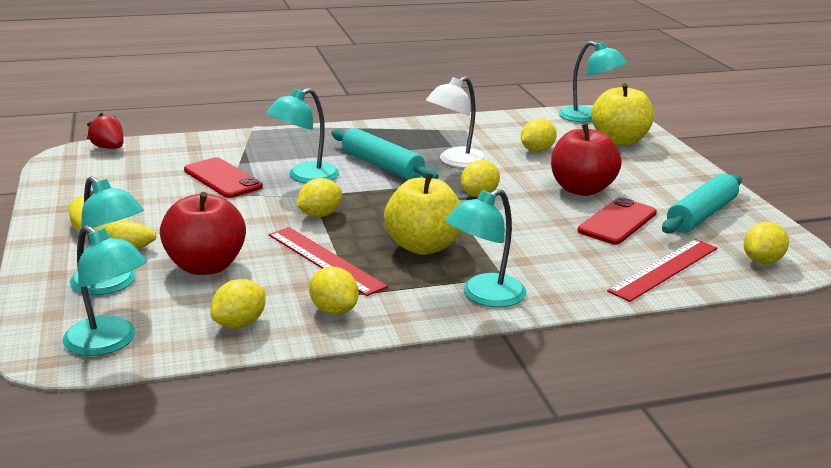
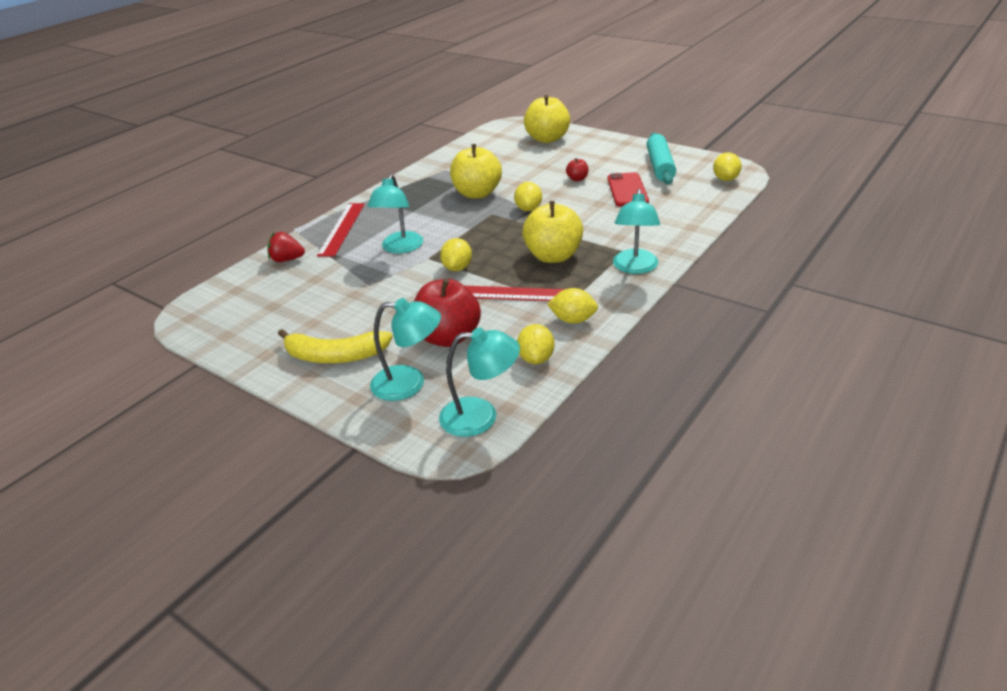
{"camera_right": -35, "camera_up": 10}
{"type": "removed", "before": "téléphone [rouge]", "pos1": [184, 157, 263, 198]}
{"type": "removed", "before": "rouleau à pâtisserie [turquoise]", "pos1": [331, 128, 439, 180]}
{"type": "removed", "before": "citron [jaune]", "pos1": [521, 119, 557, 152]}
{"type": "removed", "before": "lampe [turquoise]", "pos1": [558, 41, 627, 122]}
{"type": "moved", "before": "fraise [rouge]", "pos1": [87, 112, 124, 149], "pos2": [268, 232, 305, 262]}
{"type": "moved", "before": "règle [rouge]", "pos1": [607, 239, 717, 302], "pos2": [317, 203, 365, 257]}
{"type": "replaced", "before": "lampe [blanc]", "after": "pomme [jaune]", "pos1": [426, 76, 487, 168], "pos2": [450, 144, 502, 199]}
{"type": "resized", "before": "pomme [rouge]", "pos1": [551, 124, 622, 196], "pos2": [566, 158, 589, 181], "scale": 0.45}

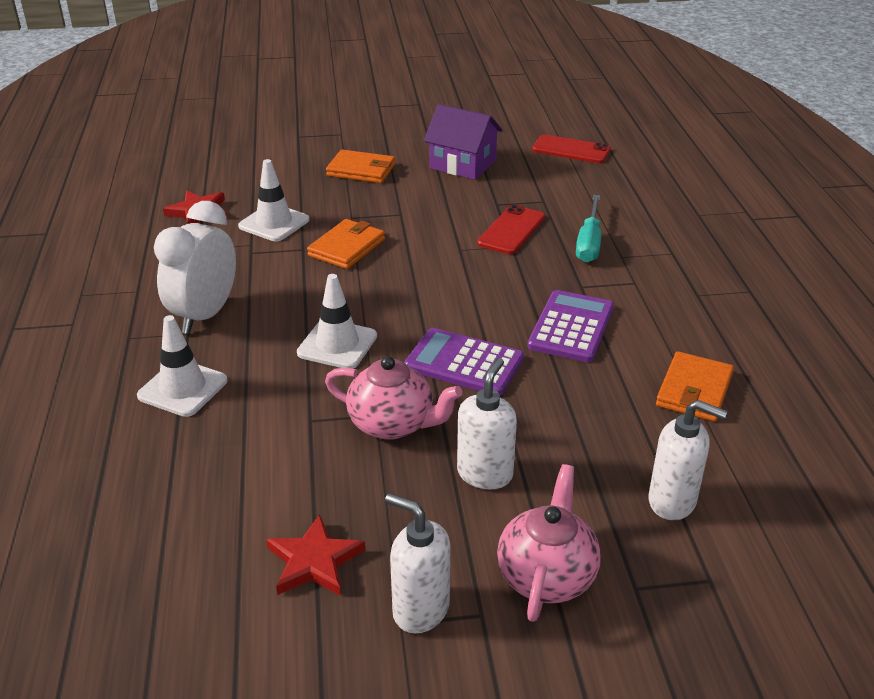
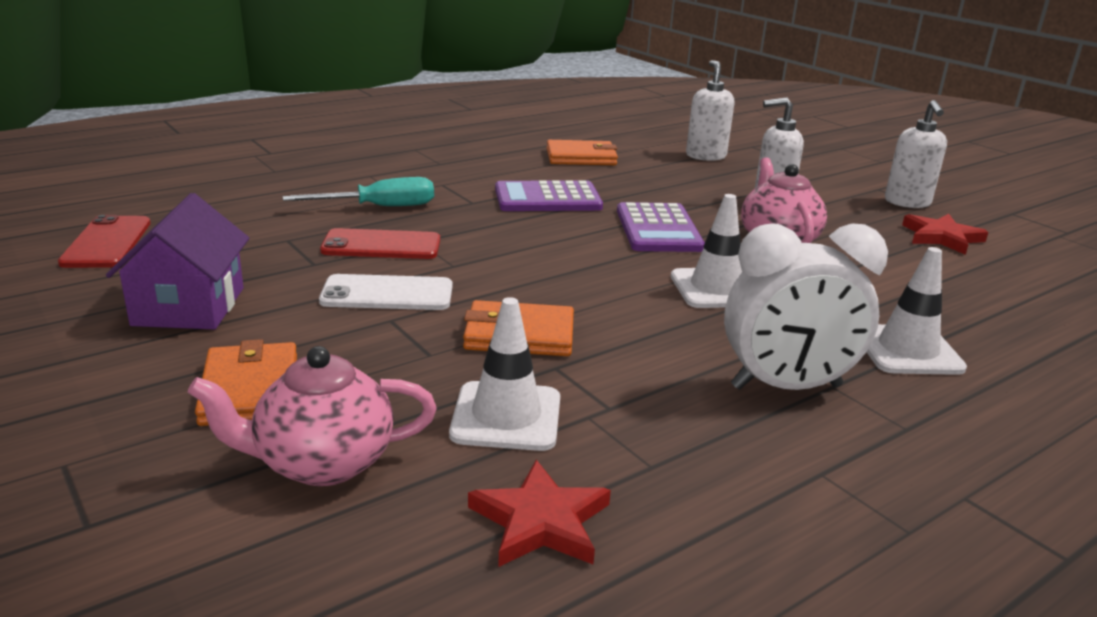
{"camera_right": -120, "camera_up": -10}
{"type": "added", "after": "téléphone [blanc]", "pos2": [319, 274, 453, 310]}
{"type": "moved", "before": "théière [rose]", "pos1": [497, 464, 601, 622], "pos2": [187, 346, 437, 486]}

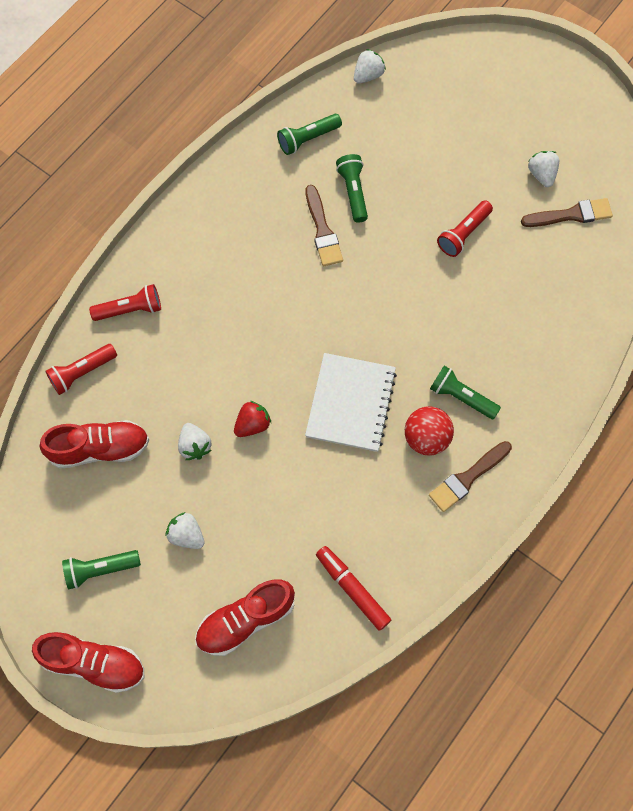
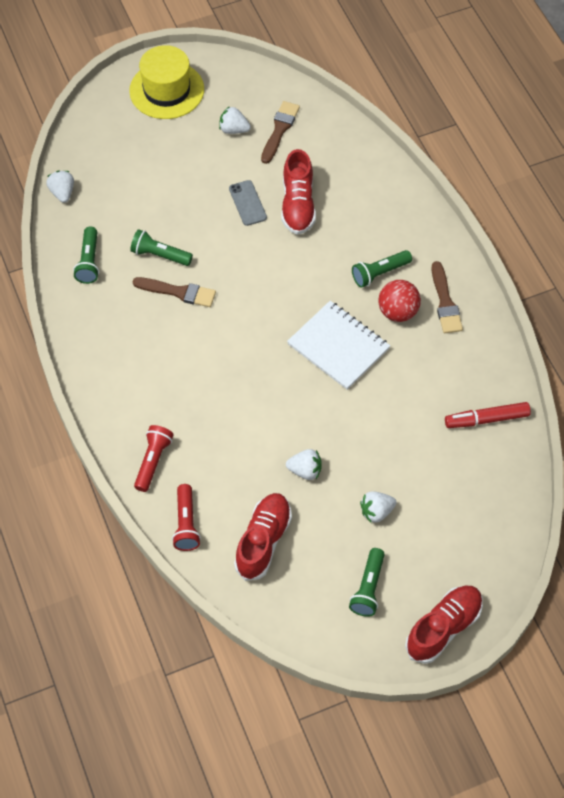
{"camera_right": -60, "camera_up": -10}
{"type": "removed", "before": "fraise [rouge]", "pos1": [234, 401, 271, 437]}
{"type": "added", "after": "chapeau [jaune]", "pos2": [129, 45, 204, 119]}
{"type": "moved", "before": "chaussure [rouge]", "pos1": [195, 579, 295, 656], "pos2": [282, 149, 316, 235]}
{"type": "replaced", "before": "lampe de poche [rouge]", "after": "téléphone [gris]", "pos1": [437, 200, 493, 257], "pos2": [229, 180, 267, 226]}

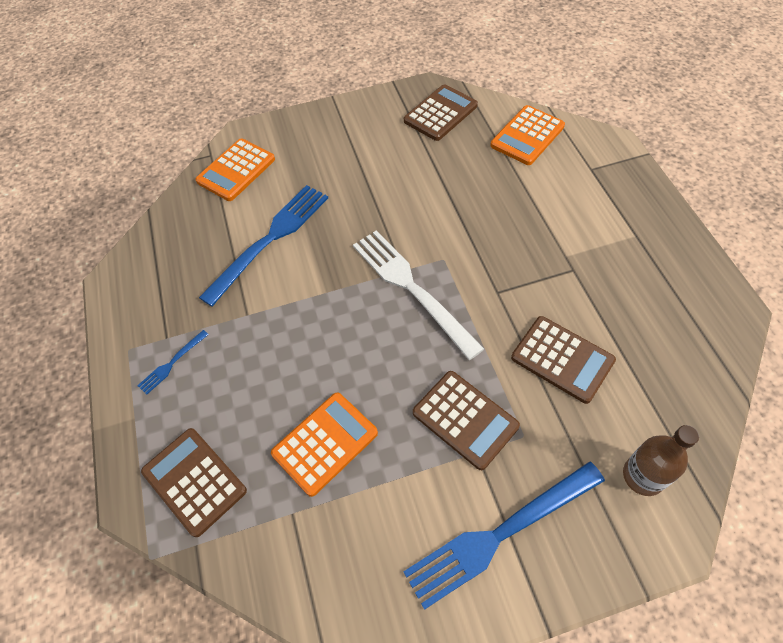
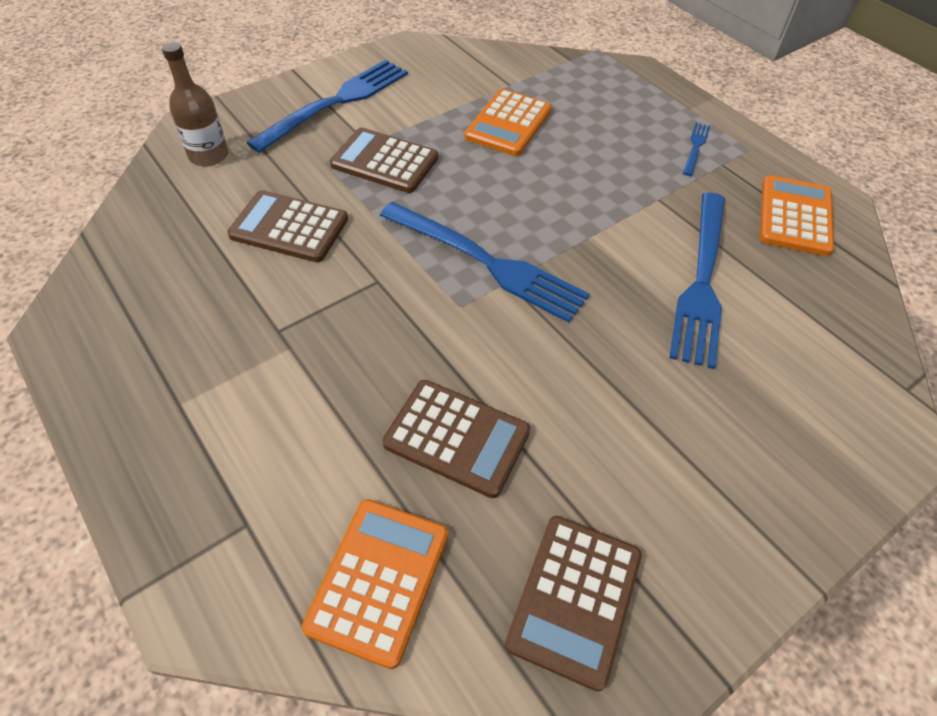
{"camera_right": 155, "camera_up": -5}
{"type": "moved", "before": "calculatrice [marron]", "pos1": [141, 428, 247, 537], "pos2": [382, 380, 530, 498]}
{"type": "moved", "before": "calculatrice [orange]", "pos1": [196, 138, 275, 201], "pos2": [760, 175, 834, 256]}
{"type": "recoloured", "before": "fourchette [blanc]", "after": "fourchette [bleu]", "pos1": [353, 230, 484, 360], "pos2": [380, 202, 590, 323]}

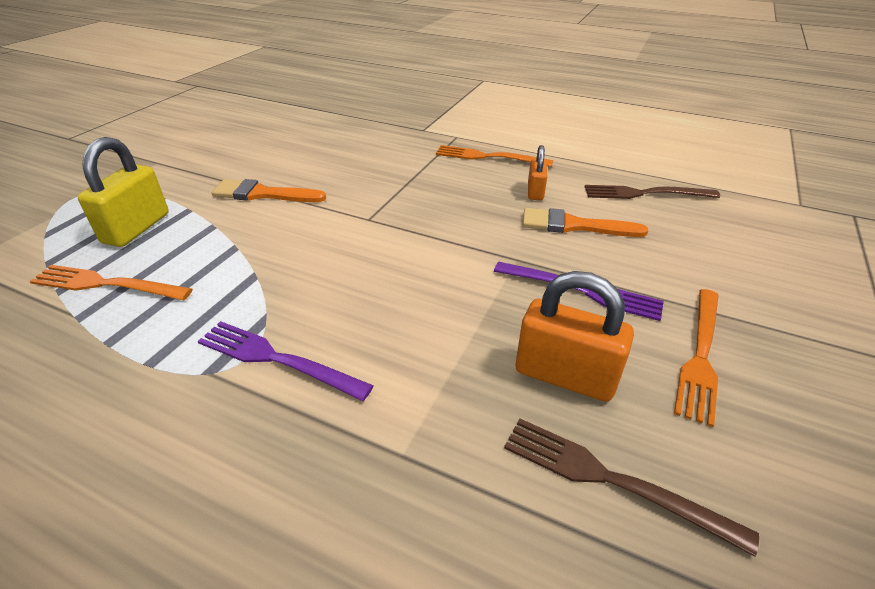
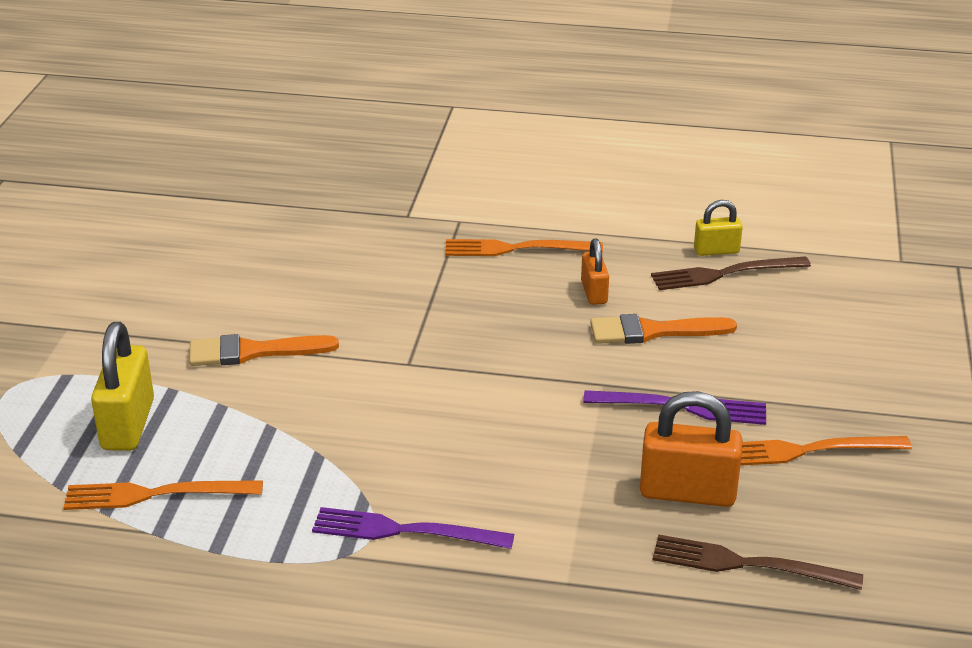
{"camera_right": -15, "camera_up": -5}
{"type": "added", "after": "cadenas [jaune]", "pos2": [694, 200, 743, 256]}
{"type": "turned", "before": "fourchette [orange]", "pos1": [674, 289, 719, 427], "pos2": [740, 436, 912, 466], "turn": 75}

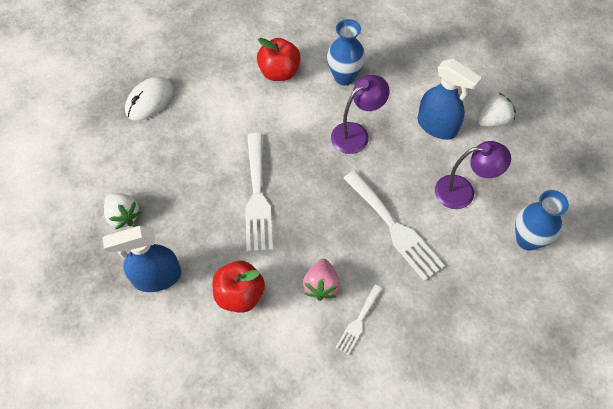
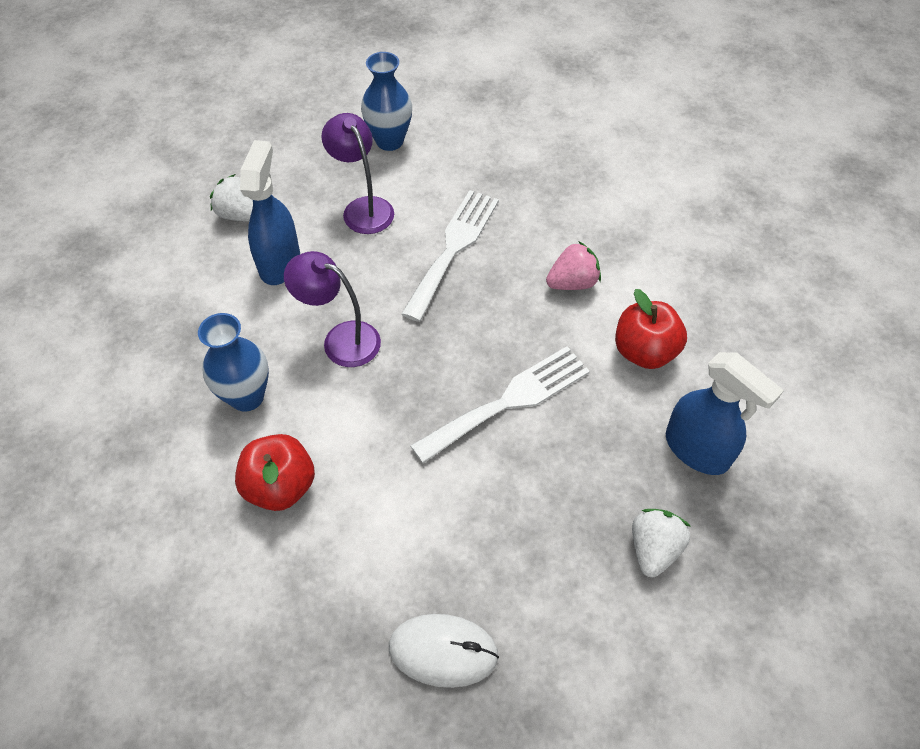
{"camera_right": -120, "camera_up": -5}
{"type": "removed", "before": "fourchette [blanc]", "pos1": [336, 285, 382, 355]}

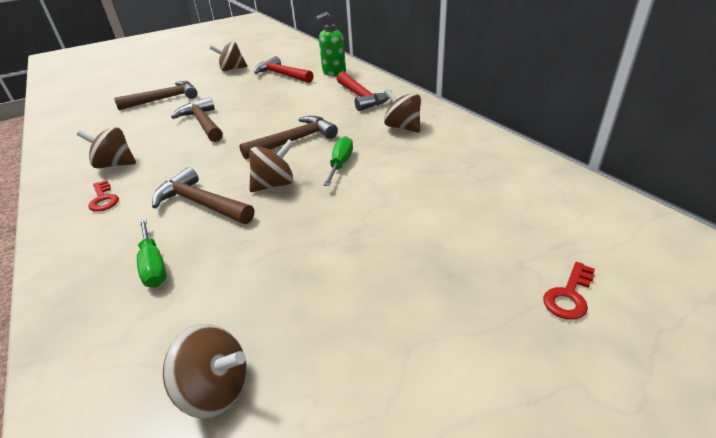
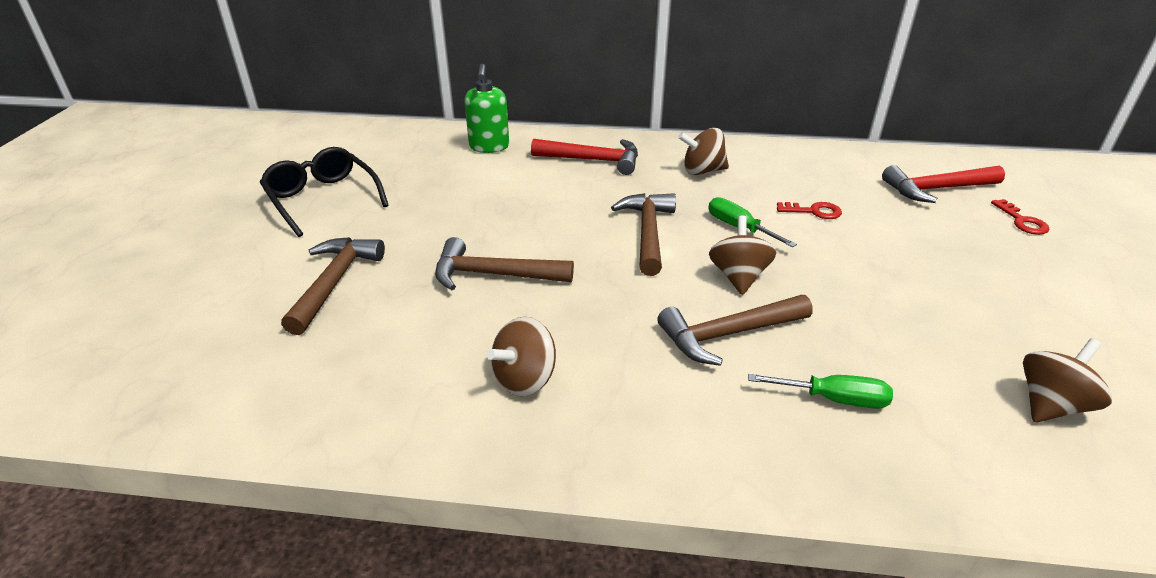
{"camera_right": -55, "camera_up": 0}
{"type": "moved", "before": "clé [rouge]", "pos1": [88, 180, 119, 212], "pos2": [777, 202, 842, 219]}
{"type": "moved", "before": "marteau [rouge]", "pos1": [254, 56, 313, 83], "pos2": [882, 165, 1005, 203]}
{"type": "replaced", "before": "toupie [marron]", "after": "lunettes [noir]", "pos1": [209, 42, 248, 71], "pos2": [260, 147, 389, 237]}

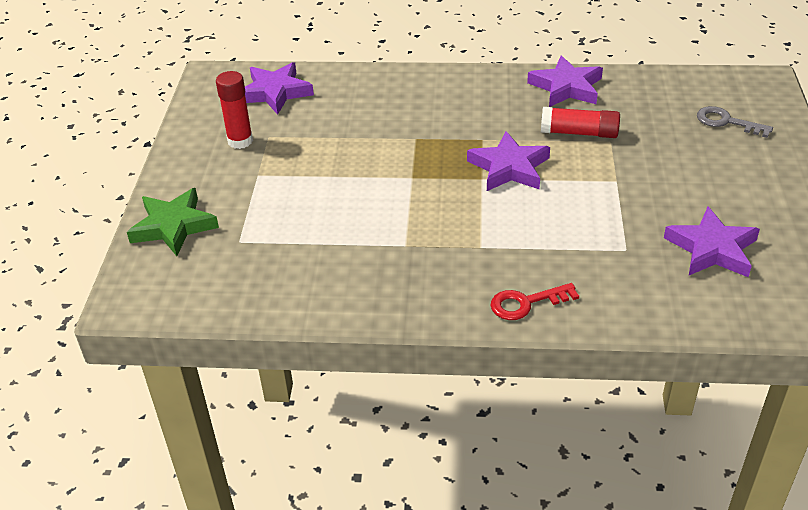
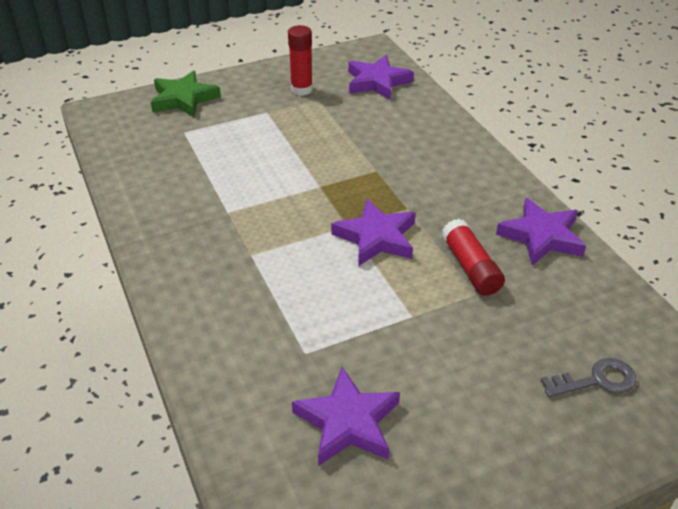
{"camera_right": 60, "camera_up": 0}
{"type": "removed", "before": "clé [rouge]", "pos1": [490, 283, 579, 320]}
{"type": "turned", "before": "clé [gris]", "pos1": [697, 106, 773, 138], "pos2": [540, 358, 636, 397], "turn": 75}

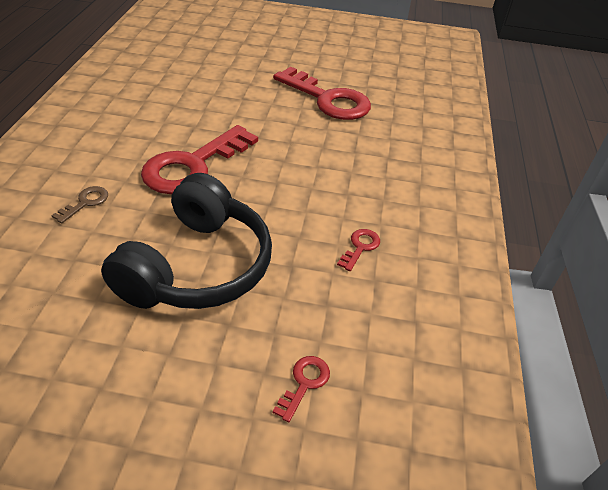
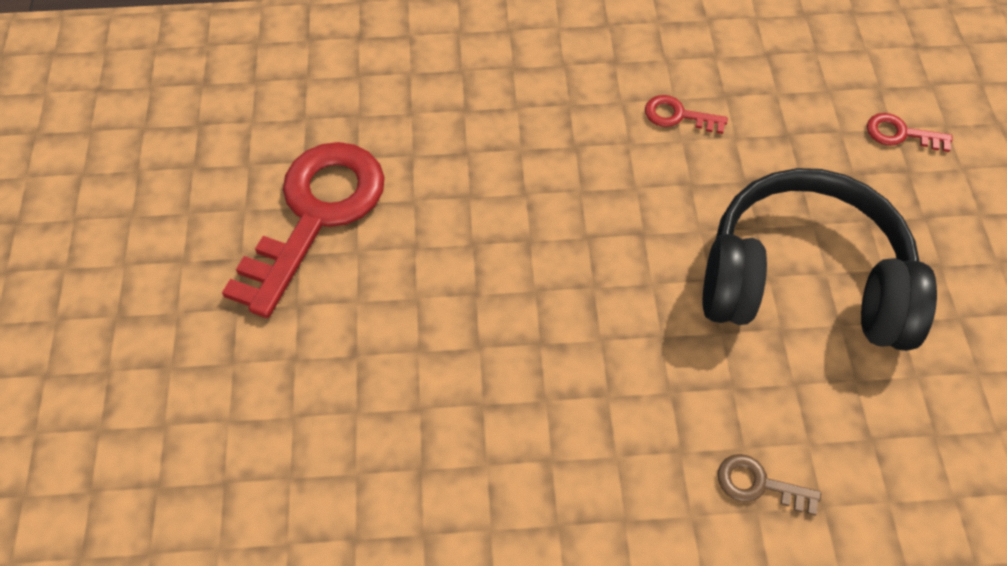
{"camera_right": -100, "camera_up": 15}
{"type": "removed", "before": "clé [rouge]", "pos1": [141, 125, 258, 194]}

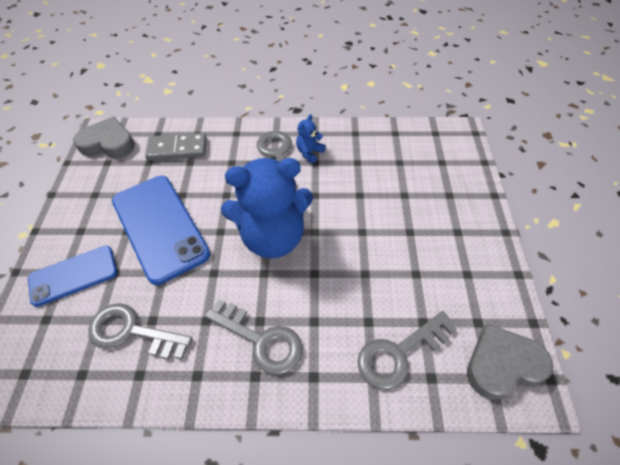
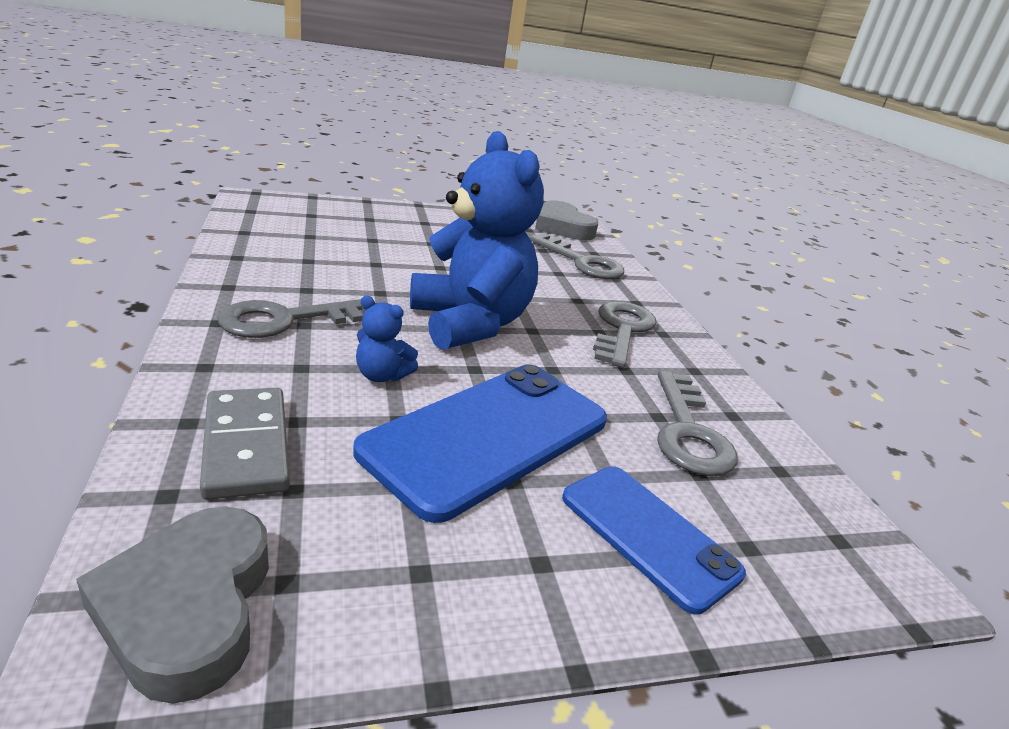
{"camera_right": -110, "camera_up": -25}
{"type": "moved", "before": "ours en peluche [bleu]", "pos1": [296, 114, 326, 164], "pos2": [356, 296, 418, 382]}

